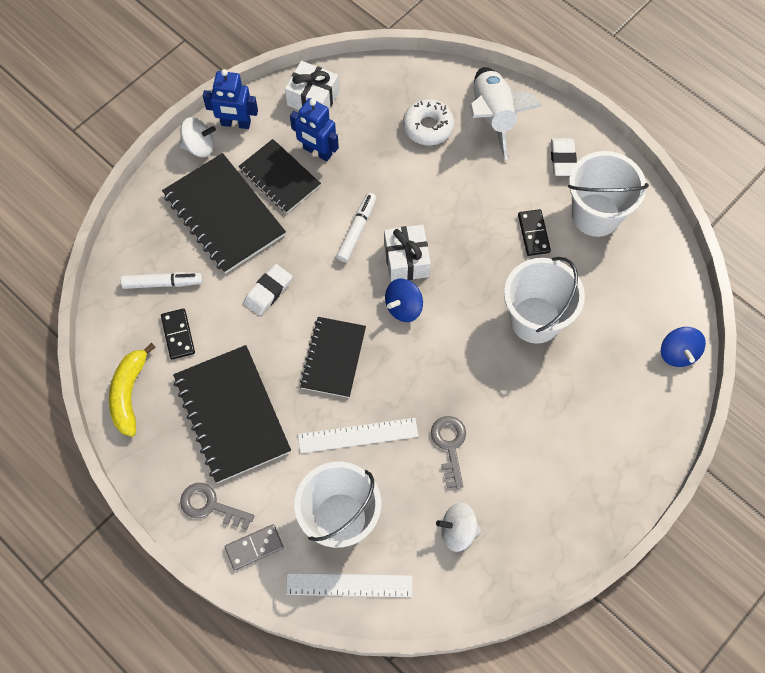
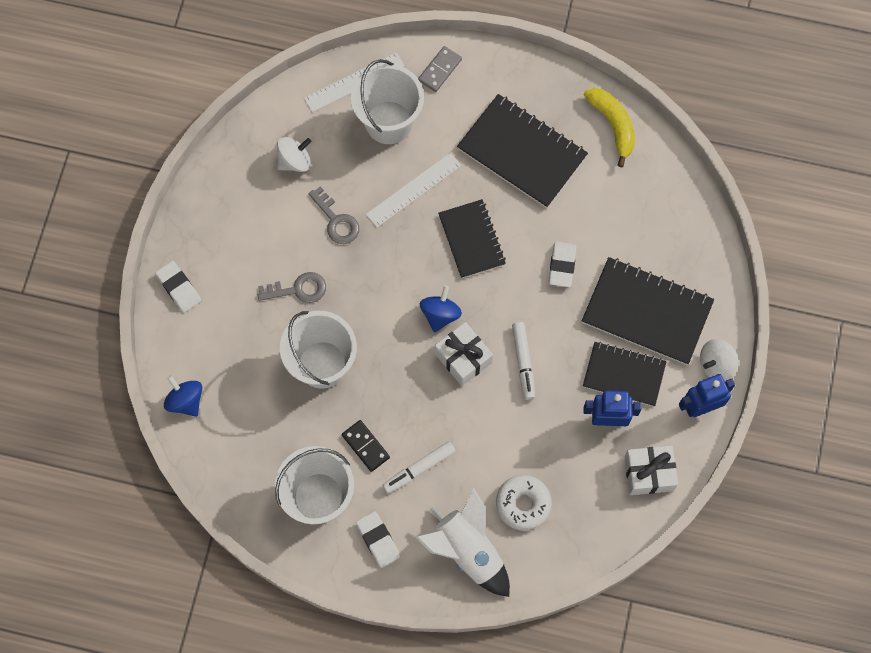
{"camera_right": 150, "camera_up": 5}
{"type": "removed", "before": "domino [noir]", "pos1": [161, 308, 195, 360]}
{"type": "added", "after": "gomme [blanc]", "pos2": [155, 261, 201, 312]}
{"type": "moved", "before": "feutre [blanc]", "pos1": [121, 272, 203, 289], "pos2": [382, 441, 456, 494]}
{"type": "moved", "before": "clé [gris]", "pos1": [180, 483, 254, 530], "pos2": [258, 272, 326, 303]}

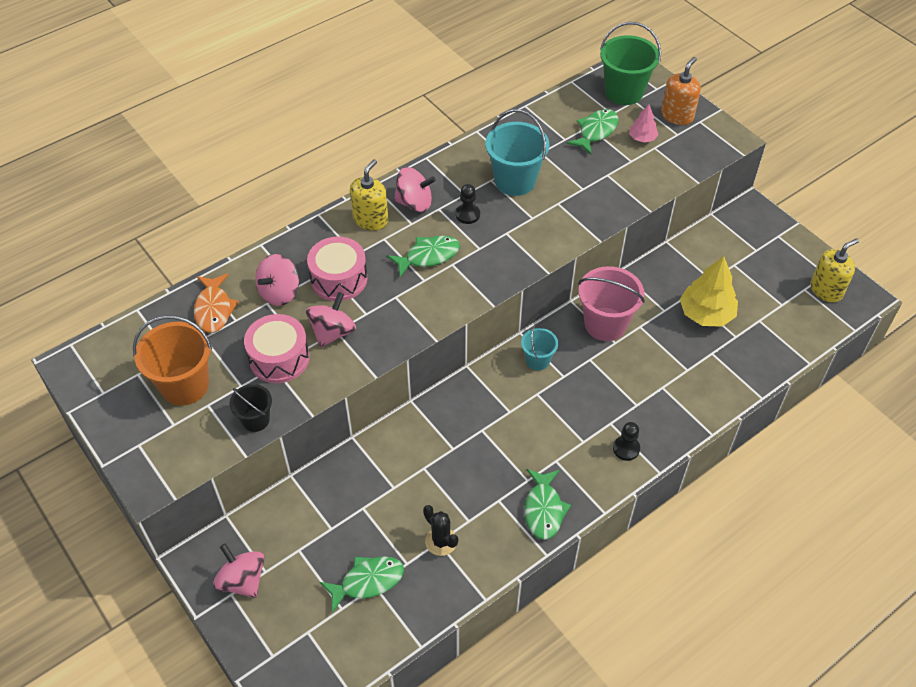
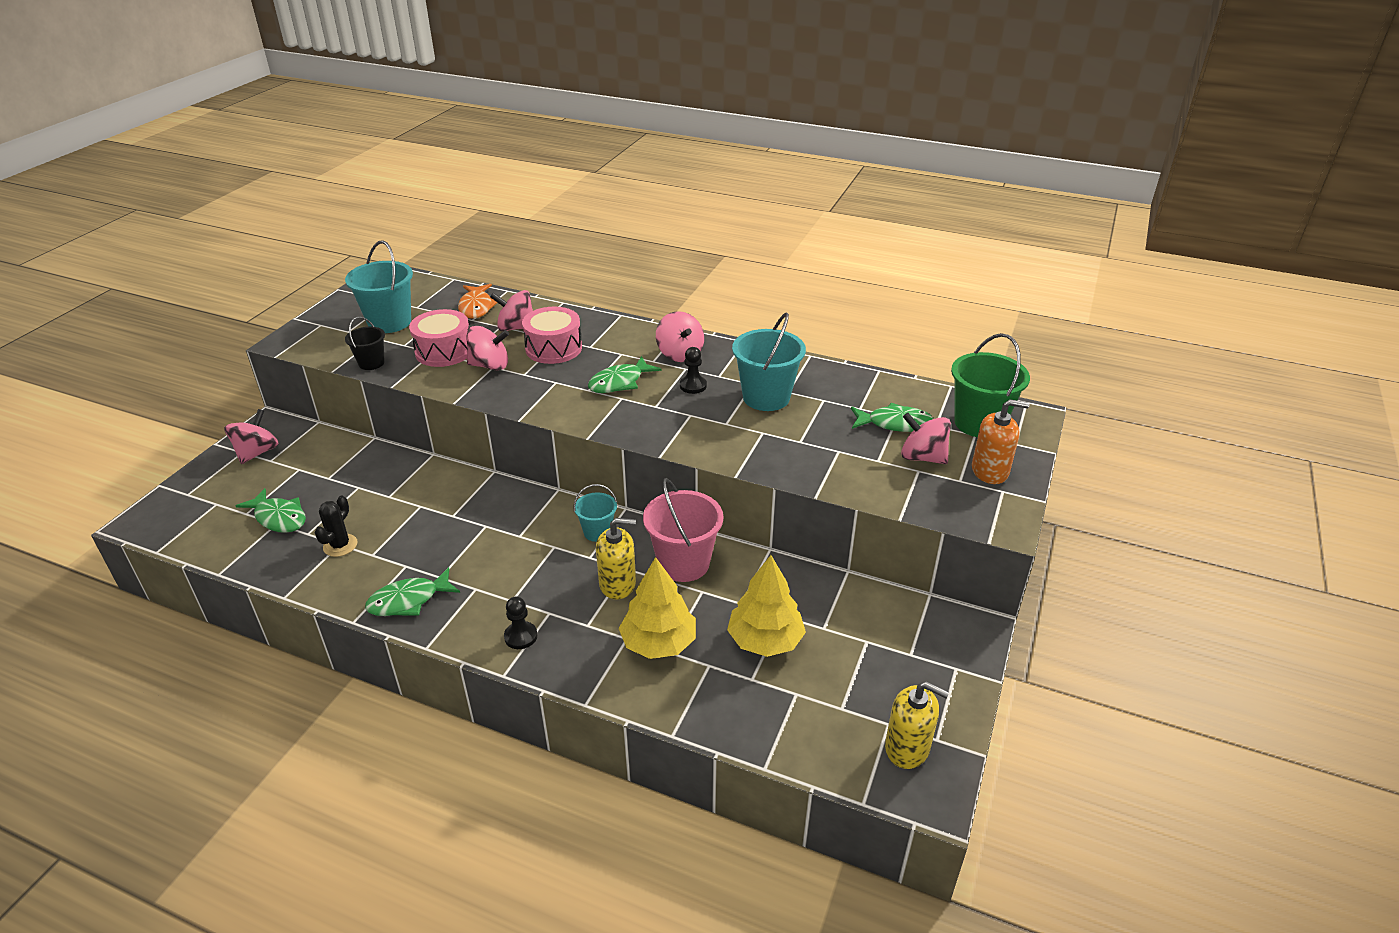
{"camera_right": 60, "camera_up": -15}
{"type": "added", "after": "arbre [jaune]", "pos2": [619, 557, 696, 659]}
{"type": "moved", "before": "distributeur de savon [jaune]", "pos1": [350, 159, 388, 230], "pos2": [596, 518, 636, 599]}
{"type": "replaced", "before": "arbre [rose]", "after": "toupie [rose]", "pos1": [629, 104, 659, 143], "pos2": [901, 413, 951, 464]}
{"type": "recoloured", "before": "seau [orange]", "after": "seau [turquoise]", "pos1": [133, 315, 212, 406], "pos2": [345, 240, 413, 333]}
{"type": "turned", "before": "poisson [orange]", "pos1": [194, 273, 239, 333], "pos2": [458, 284, 497, 319], "turn": -60}
{"type": "turned", "before": "poisson [vert]", "pos1": [387, 236, 460, 277], "pos2": [588, 356, 662, 393], "turn": 105}

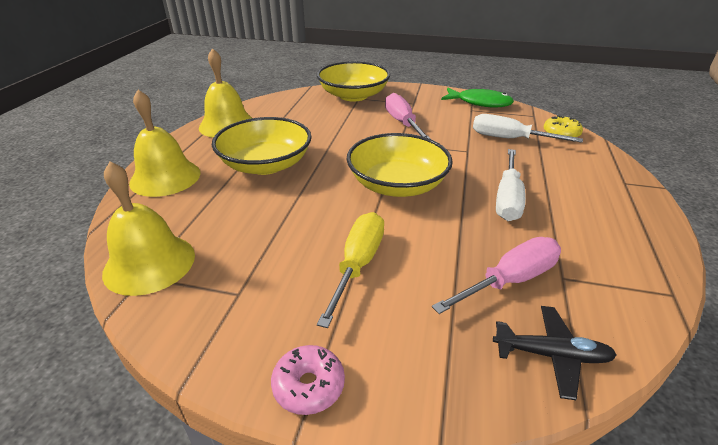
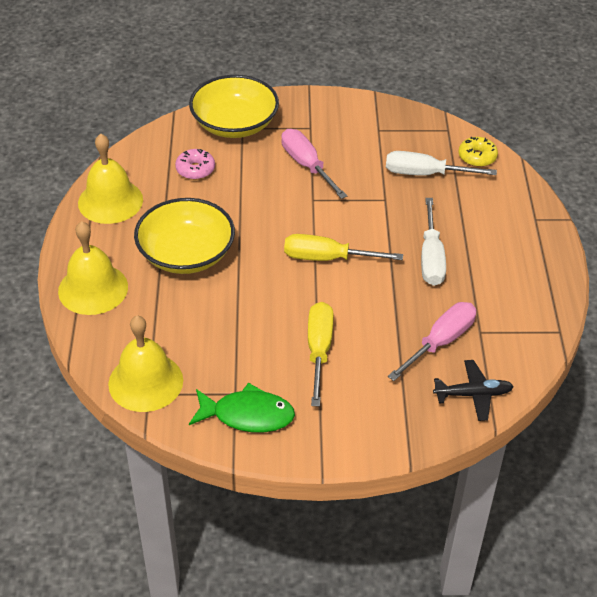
{"camera_right": -15, "camera_up": 10}
{"type": "moved", "before": "beignet [rose]", "pos1": [271, 345, 345, 415], "pos2": [175, 149, 215, 180]}
{"type": "moved", "before": "poisson [vert]", "pos1": [441, 88, 514, 107], "pos2": [189, 383, 295, 433]}
{"type": "replaced", "before": "bol [jaune]", "after": "tournevis [jaune]", "pos1": [346, 133, 453, 197], "pos2": [284, 234, 403, 261]}

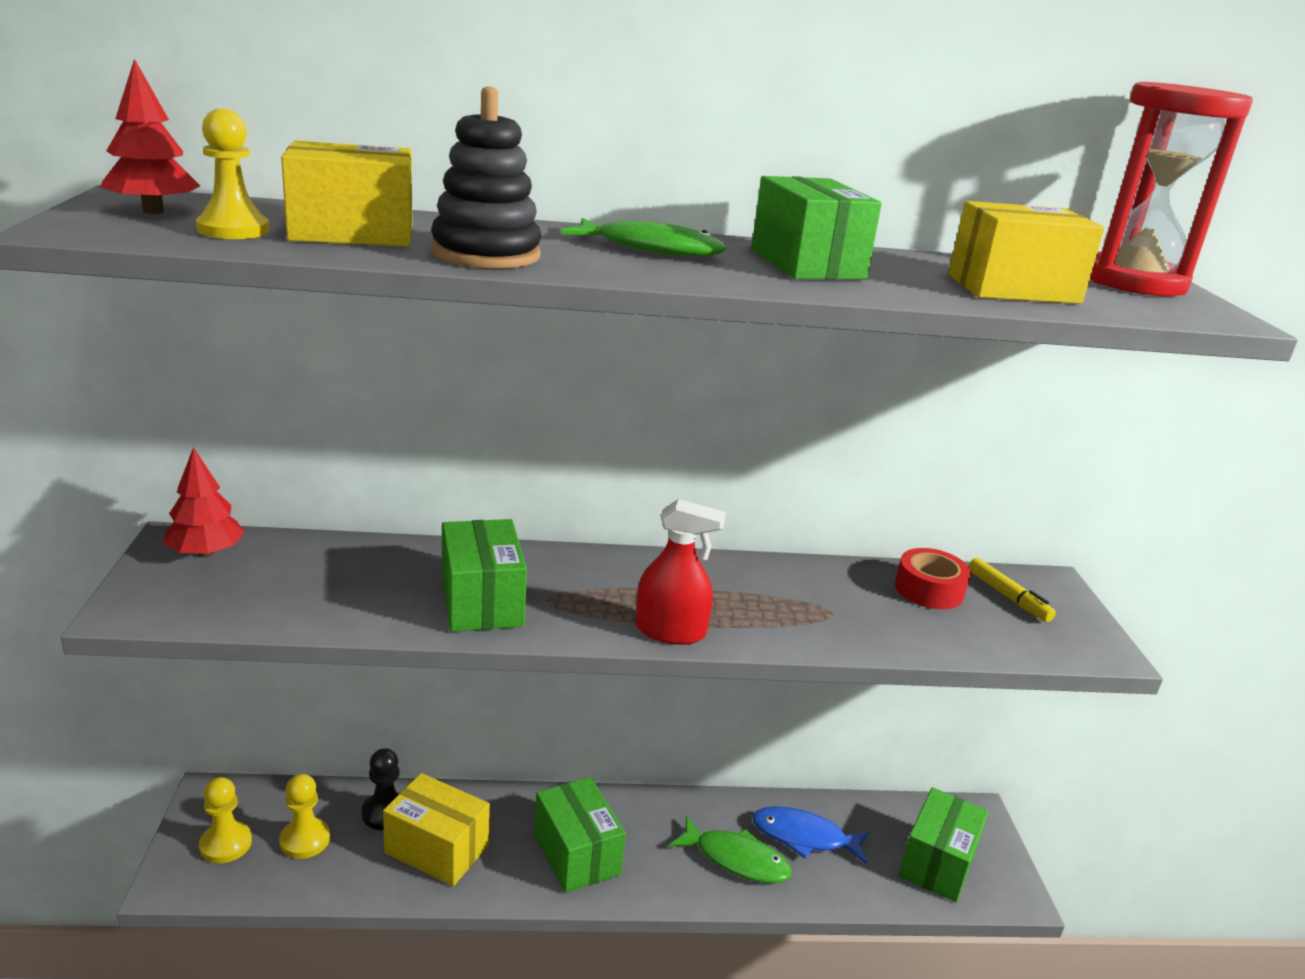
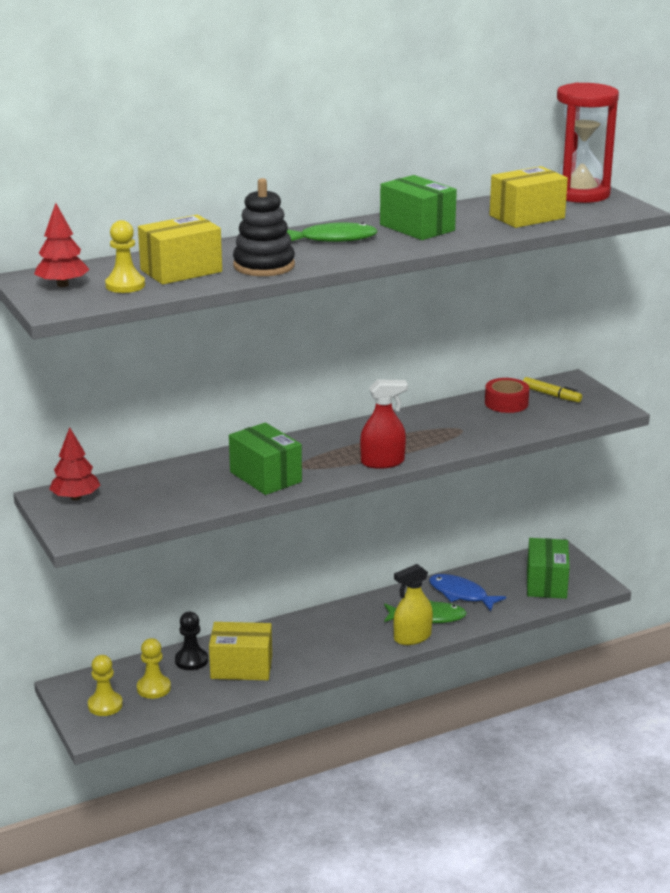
{"camera_right": -20, "camera_up": 0}
{"type": "removed", "before": "boîte [vert]", "pos1": [534, 777, 626, 893]}
{"type": "added", "after": "vaporisateur [jaune]", "pos2": [393, 564, 433, 645]}
{"type": "turned", "before": "poisson [bleu]", "pos1": [752, 806, 870, 865], "pos2": [429, 574, 506, 611], "turn": 45}

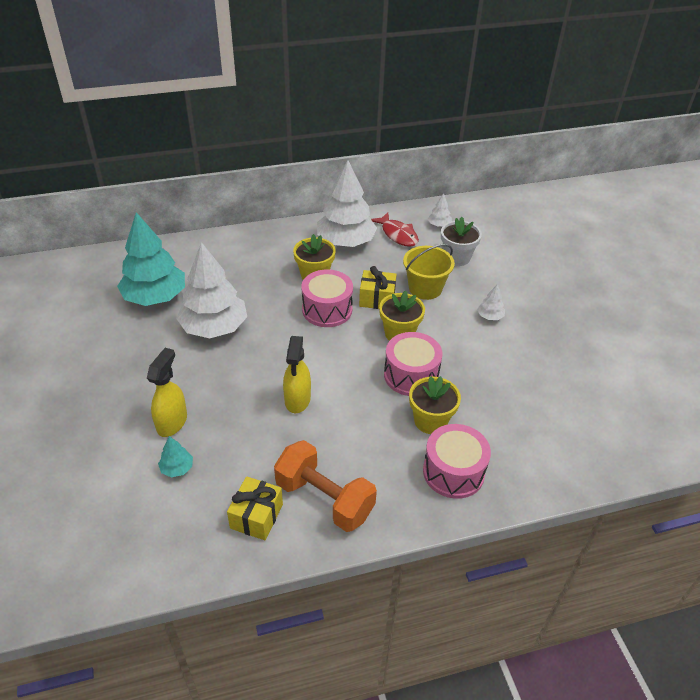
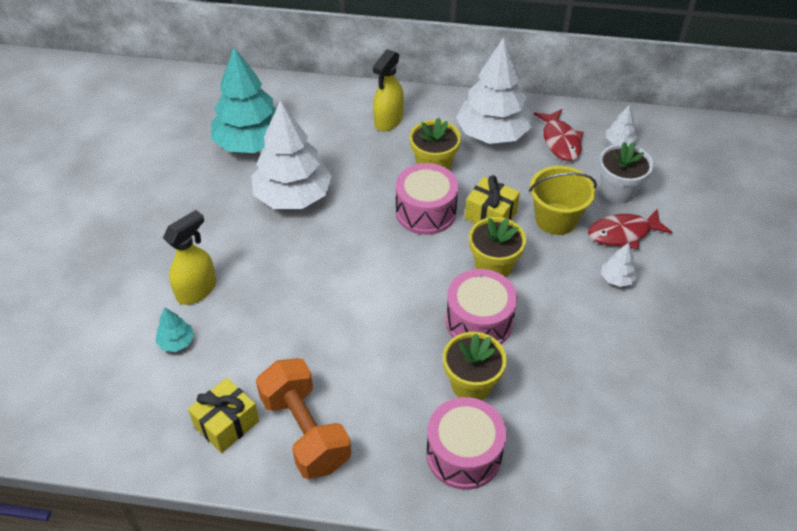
{"camera_right": 25, "camera_up": 5}
{"type": "added", "after": "poisson [rouge]", "pos2": [588, 208, 672, 249]}
{"type": "moved", "before": "vaporisateur [jaune]", "pos1": [283, 336, 311, 413], "pos2": [373, 49, 404, 131]}

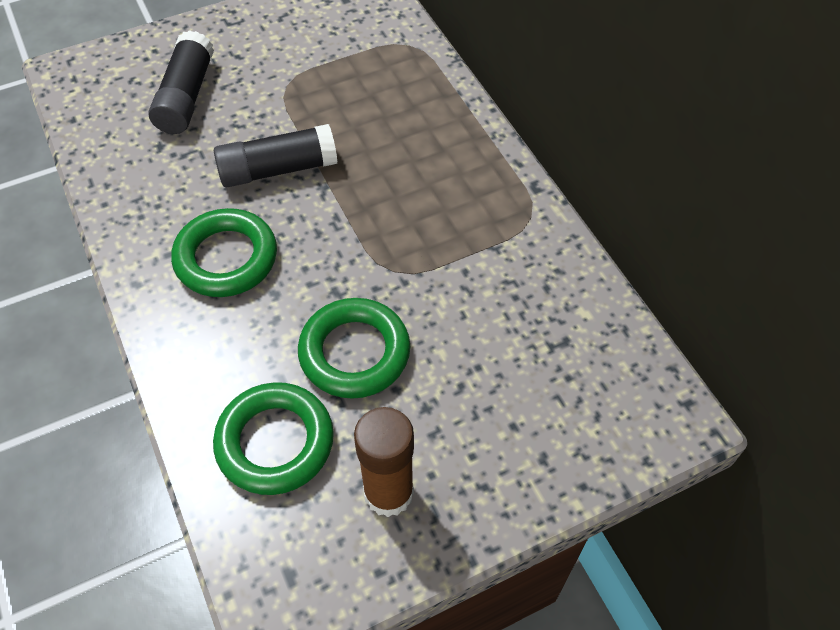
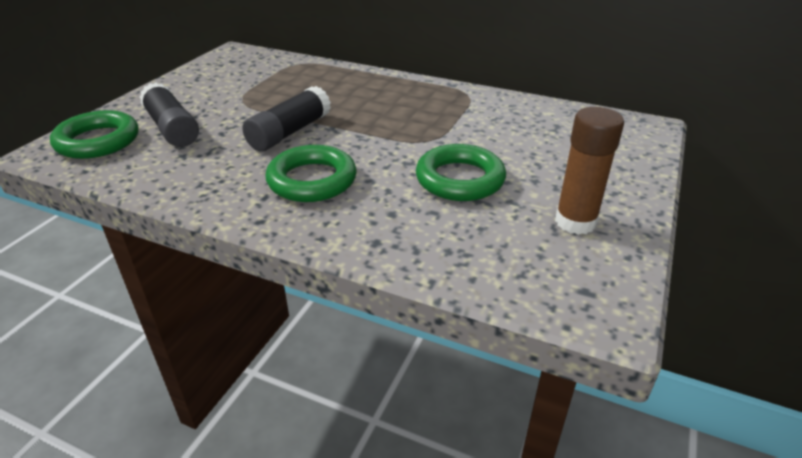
{"camera_right": -40, "camera_up": -20}
{"type": "moved", "before": "anneau [vert]", "pos1": [213, 382, 334, 495], "pos2": [50, 110, 138, 159]}

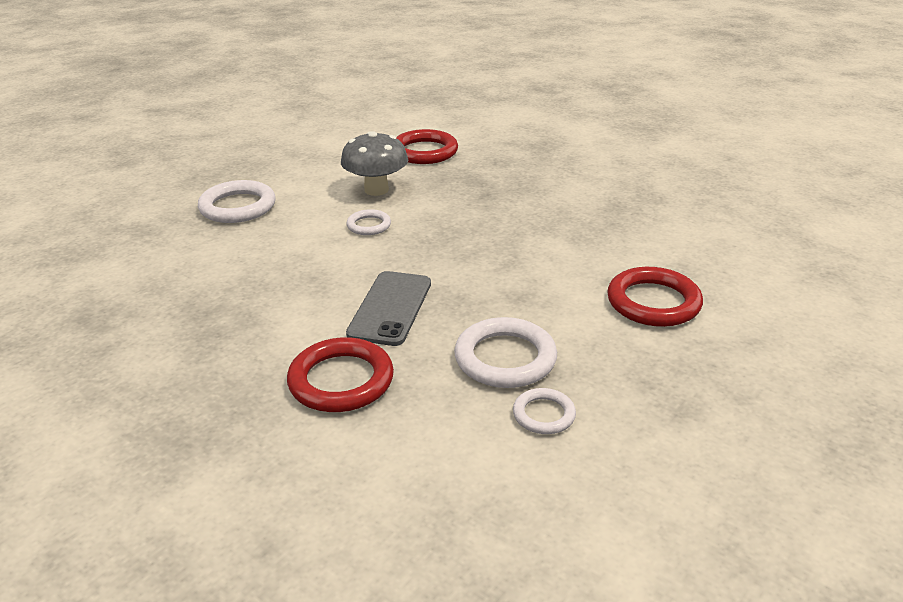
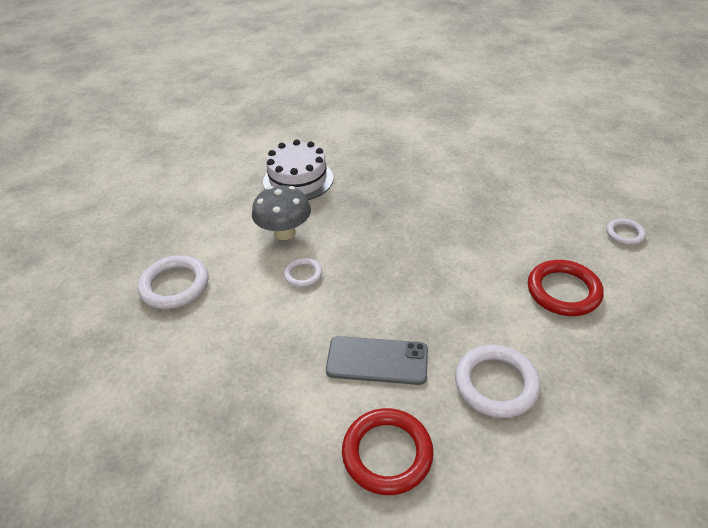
{"camera_right": -20, "camera_up": 10}
{"type": "moved", "before": "anneau [blanc]", "pos1": [513, 388, 576, 434], "pos2": [606, 219, 646, 245]}
{"type": "replaced", "before": "anneau [rouge]", "after": "gâteau [blanc]", "pos1": [396, 129, 458, 164], "pos2": [263, 139, 333, 200]}
{"type": "turned", "before": "téléphone [gris]", "pos1": [346, 271, 431, 346], "pos2": [326, 336, 428, 385], "turn": -75}

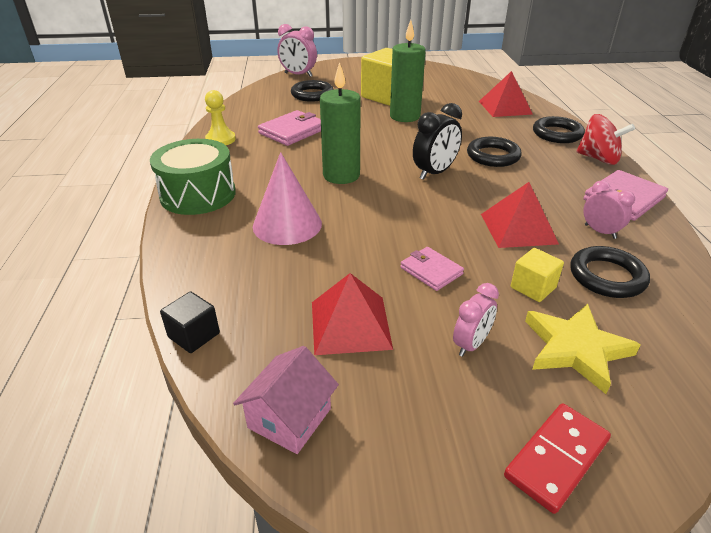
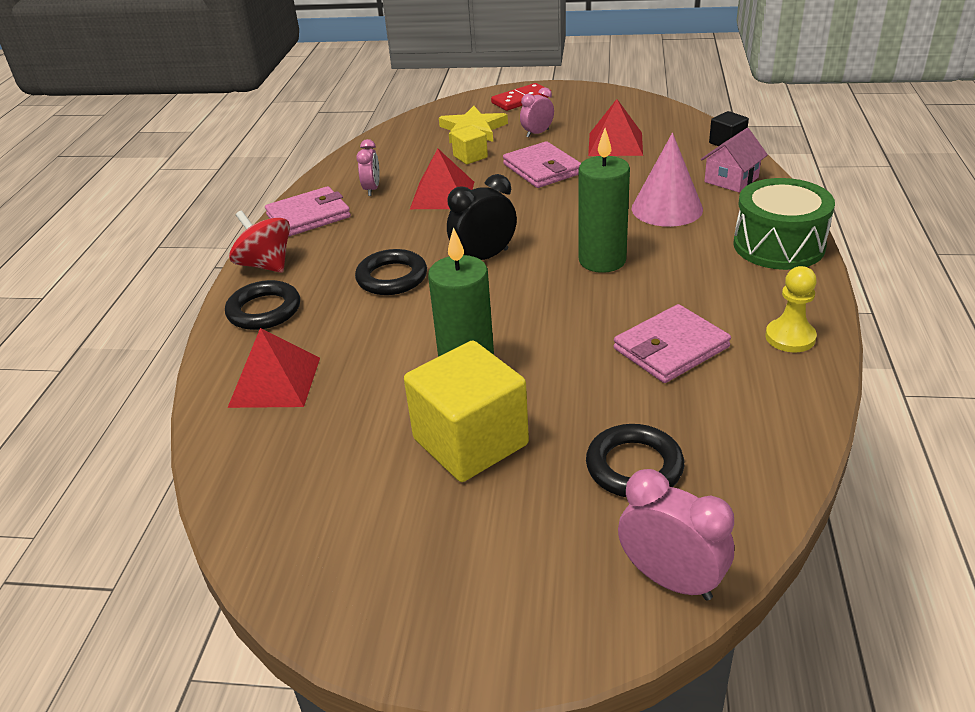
{"camera_right": -165, "camera_up": 0}
{"type": "removed", "before": "anneau [noir]", "pos1": [570, 246, 650, 298]}
{"type": "moved", "before": "maison [rose]", "pos1": [233, 346, 339, 454], "pos2": [701, 128, 768, 192]}
{"type": "turned", "before": "réveil [rose]", "pos1": [583, 180, 635, 239], "pos2": [356, 139, 380, 196], "turn": -150}
{"type": "resized", "before": "portefeuille [rose]", "pos1": [400, 247, 464, 291], "pos2": [503, 141, 581, 188], "scale": 1.61}

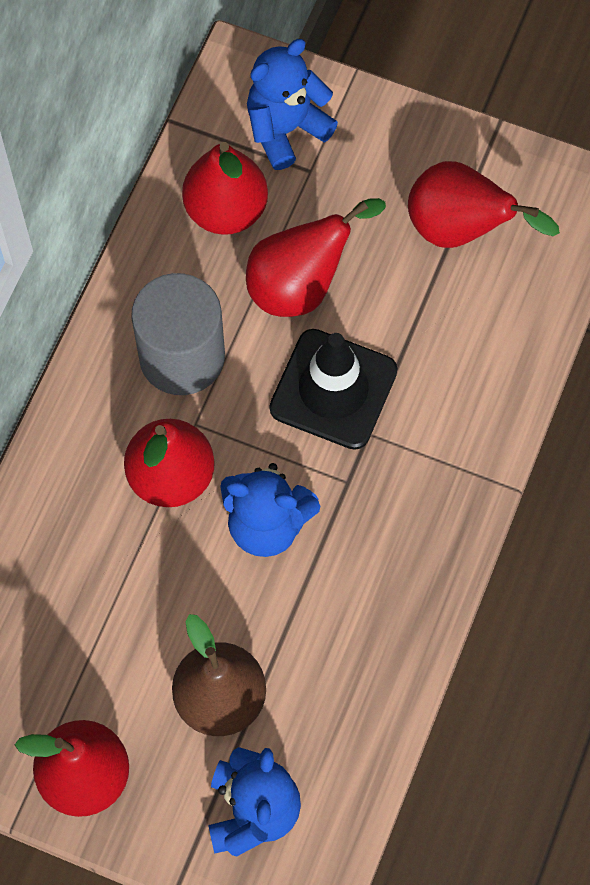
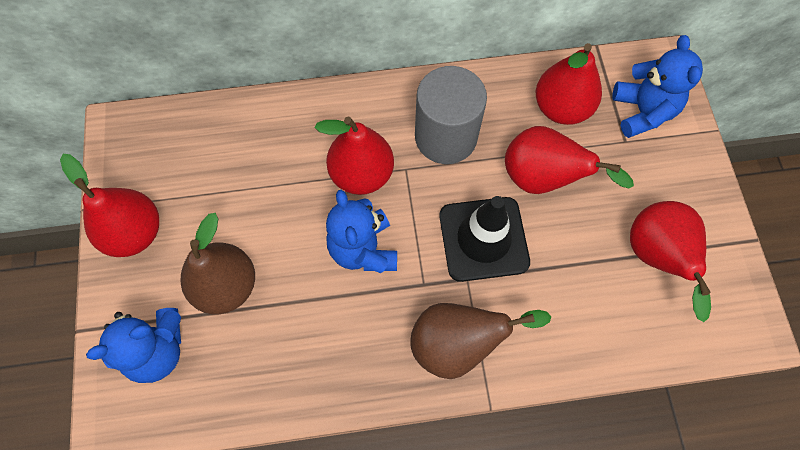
{"camera_right": 60, "camera_up": 0}
{"type": "added", "after": "poire [marron]", "pos2": [410, 303, 551, 379]}
{"type": "turned", "before": "ours en peluche [bleu]", "pos1": [247, 39, 338, 170], "pos2": [612, 35, 703, 138], "turn": 60}

